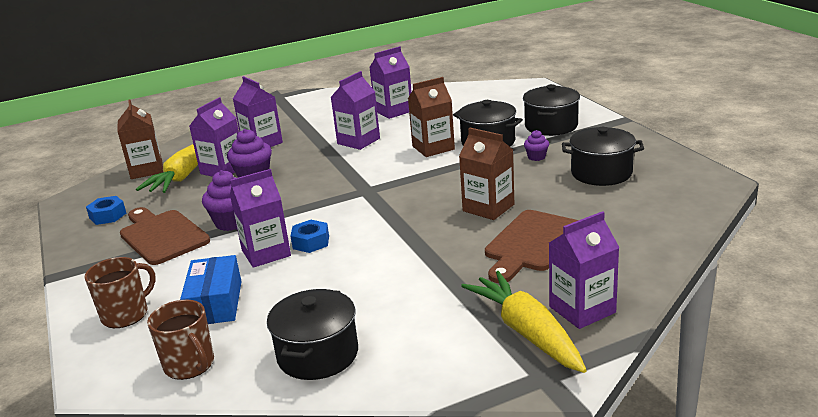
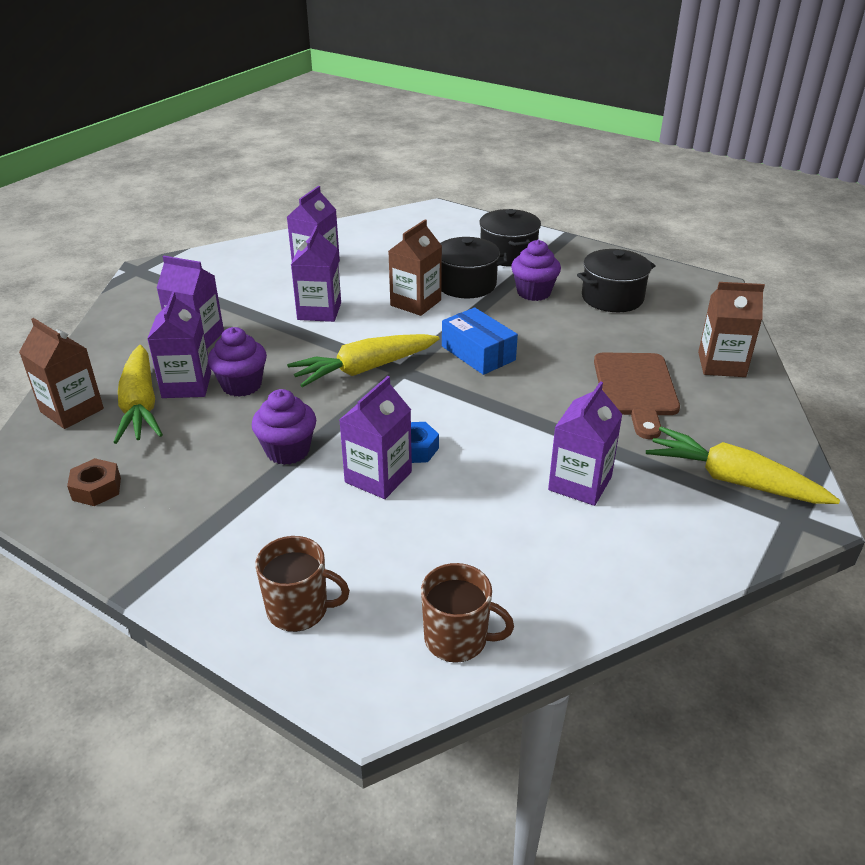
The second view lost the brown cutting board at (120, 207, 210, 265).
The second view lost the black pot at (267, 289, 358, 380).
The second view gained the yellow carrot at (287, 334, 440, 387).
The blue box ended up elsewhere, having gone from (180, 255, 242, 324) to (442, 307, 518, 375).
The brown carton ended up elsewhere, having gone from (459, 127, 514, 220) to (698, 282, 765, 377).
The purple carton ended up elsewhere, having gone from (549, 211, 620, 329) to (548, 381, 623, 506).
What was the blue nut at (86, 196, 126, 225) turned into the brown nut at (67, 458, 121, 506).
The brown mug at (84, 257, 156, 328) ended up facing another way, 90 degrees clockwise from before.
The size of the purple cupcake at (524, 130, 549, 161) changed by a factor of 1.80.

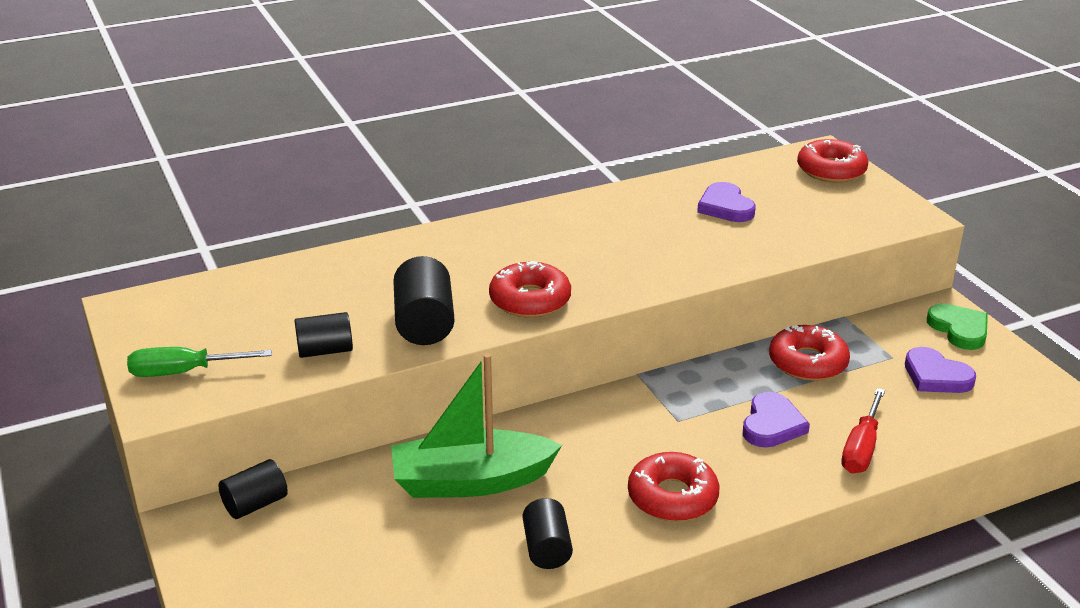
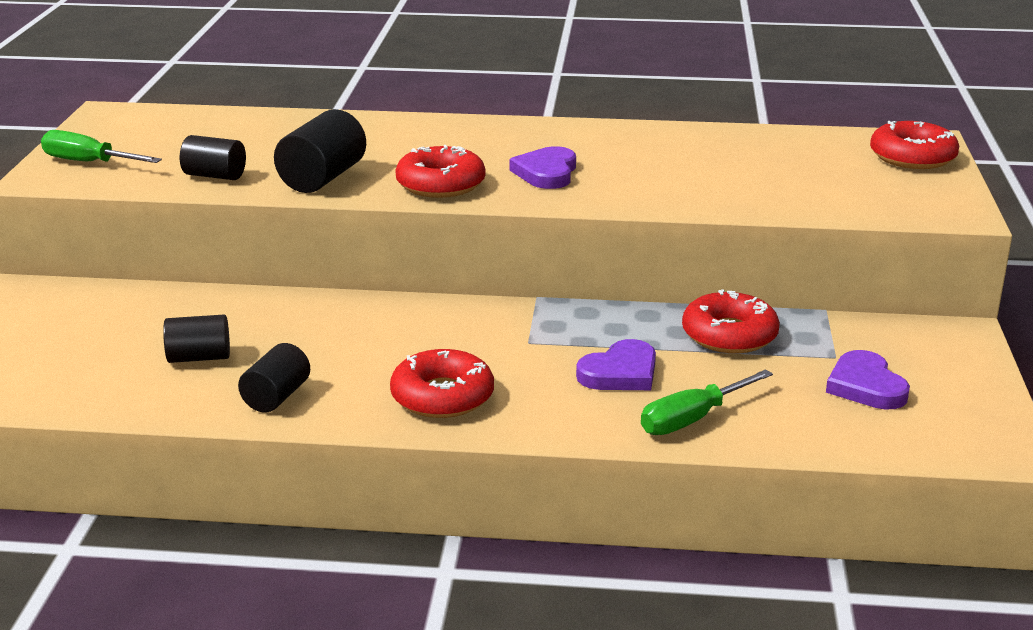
The second view lost the green boat at (391, 353, 562, 498).
The second view lost the green heart at (927, 303, 988, 350).
The black cylinder ended up elsewhere, having gone from (219, 459, 288, 519) to (163, 315, 230, 363).
The purple heart ended up elsewhere, having gone from (697, 182, 756, 222) to (509, 146, 576, 189).
What was the red screwdriver at (841, 388, 885, 474) turned into the green screwdriver at (641, 369, 773, 435).

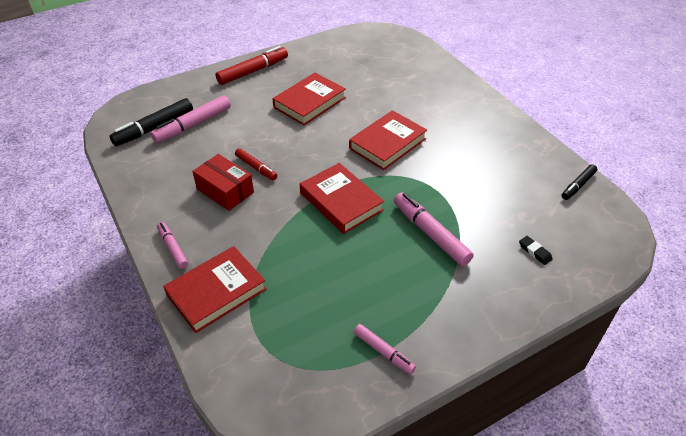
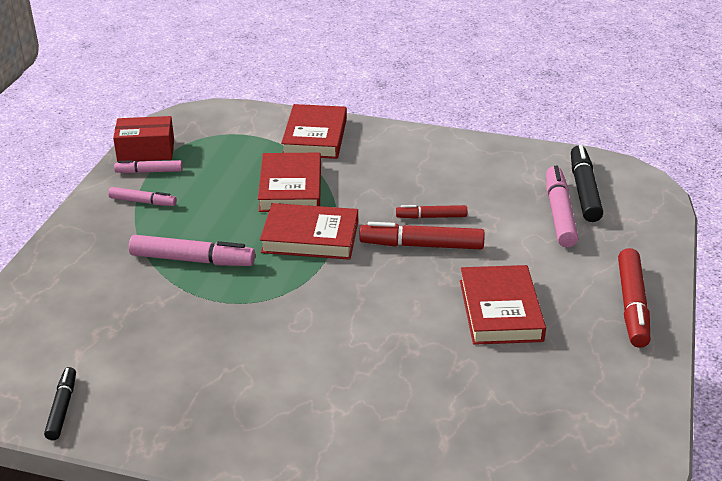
The second view lost the black eraser at (519, 236, 553, 265).
The second view gained the red marker at (359, 222, 485, 249).
The pink marker ended up elsewhere, having gone from (157, 222, 188, 269) to (108, 187, 177, 206).
The red box ended up elsewhere, having gone from (192, 154, 254, 211) to (113, 116, 174, 162).
The red book ended up elsewhere, having gone from (349, 110, 427, 170) to (258, 153, 321, 212).

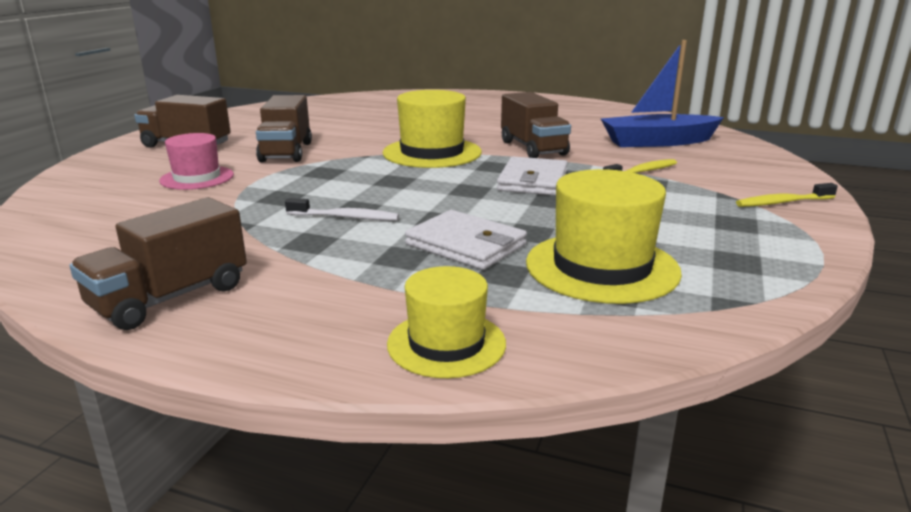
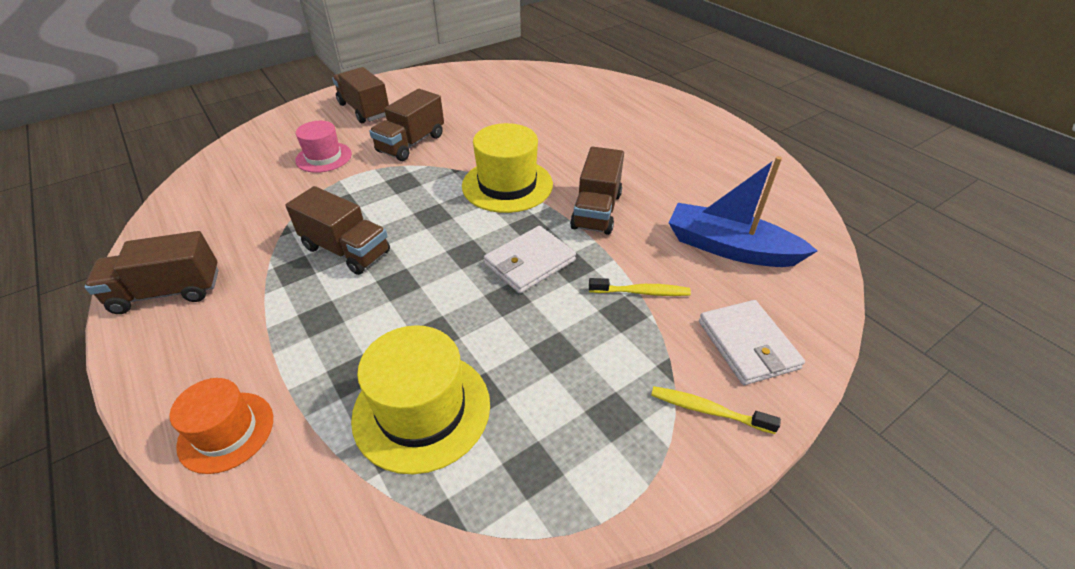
The white wallet ended up elsewhere, having gone from (405, 210, 527, 270) to (699, 300, 805, 385).
Where the white toothbrush stood at (285, 198, 399, 221), the brown truck came to stand at (285, 186, 390, 275).
What was the yellow hat at (387, 266, 506, 378) turned into the orange hat at (170, 378, 273, 474).

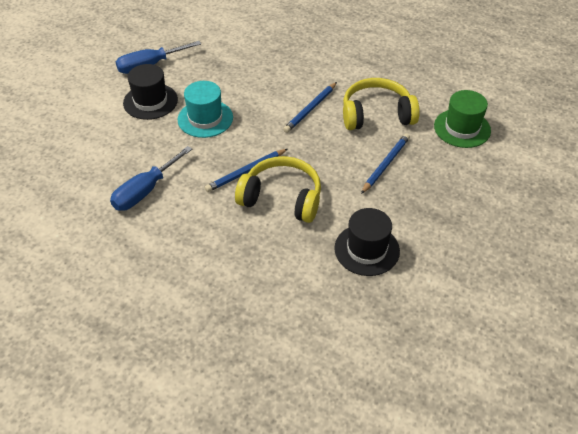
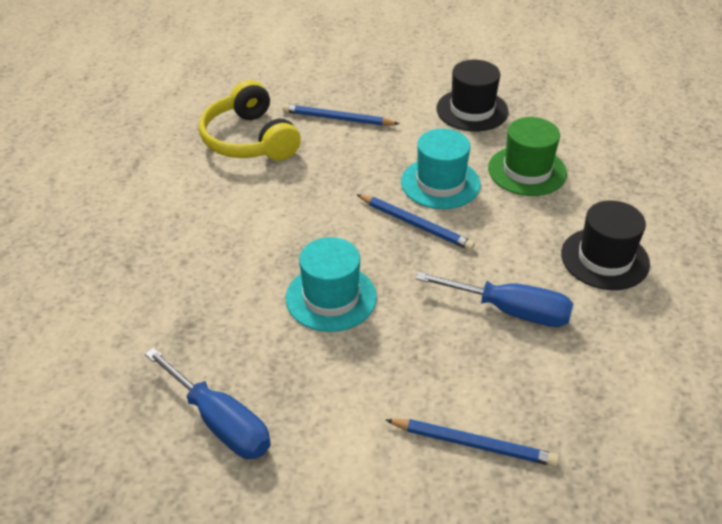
The black hat ended up elsewhere, having gone from (123, 64, 178, 120) to (561, 200, 650, 290).
The blue pencil ended up elsewhere, having gone from (283, 82, 337, 133) to (386, 419, 559, 467).
The green hat ended up elsewhere, having gone from (434, 90, 491, 148) to (488, 117, 567, 196).
Where the yellow headphones stood at (235, 156, 321, 223), the turquoise hat came to stand at (401, 129, 481, 209).

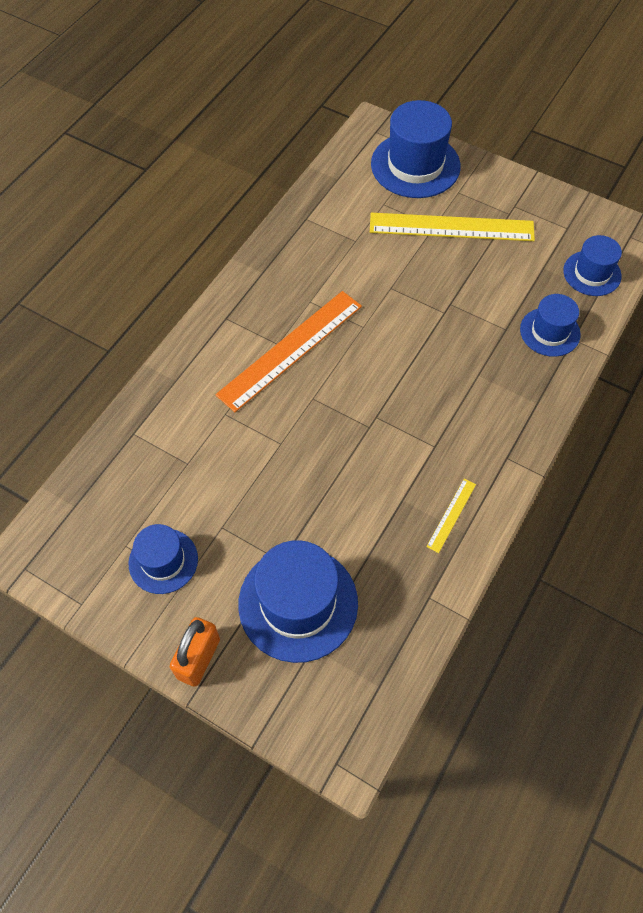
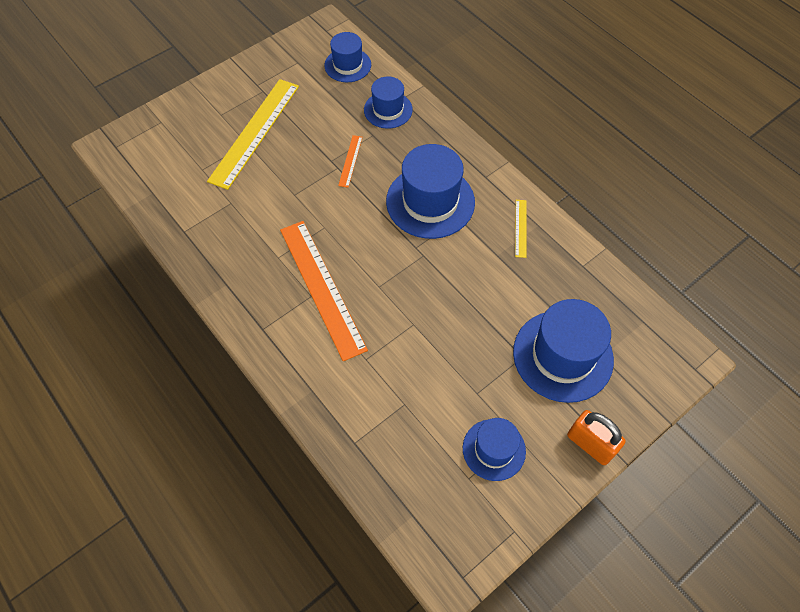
The second view gained the orange ruler at (338, 135, 363, 188).
The blue hat ended up elsewhere, having gone from (371, 100, 461, 198) to (386, 144, 475, 239).
The yellow ruler at (426, 478, 476, 553) ended up facing another way, 45 degrees clockwise from before.

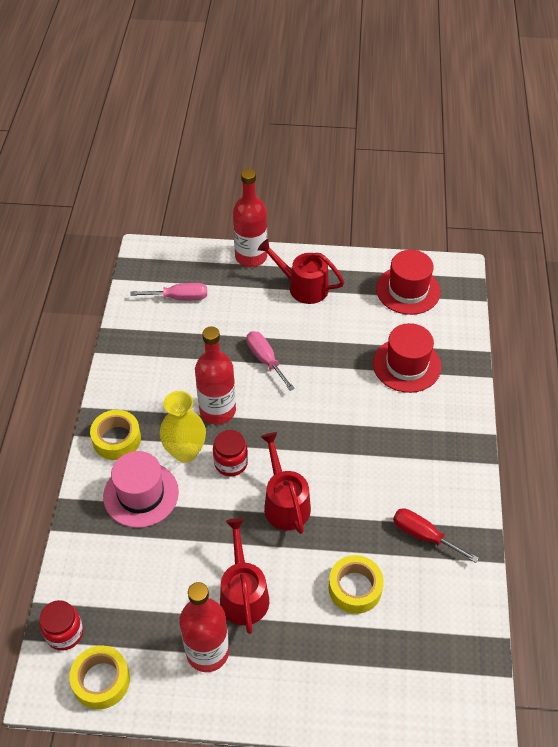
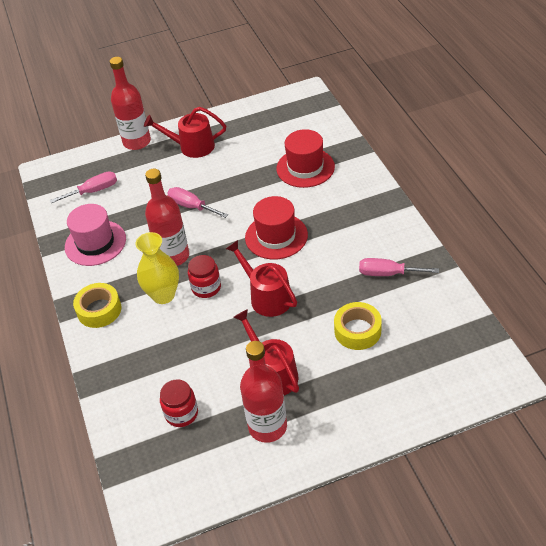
The second view lost the yellow tape at (69, 646, 130, 710).
The red jar ended up elsewhere, having gone from (40, 600, 83, 651) to (160, 379, 198, 427).
The pink hat ended up elsewhere, having gone from (103, 451, 179, 528) to (65, 204, 126, 266).
The red hat ended up elsewhere, having gone from (376, 250, 441, 315) to (245, 196, 308, 260).
What was the red screwdriver at (393, 508, 479, 563) turned into the pink screwdriver at (359, 258, 439, 276).

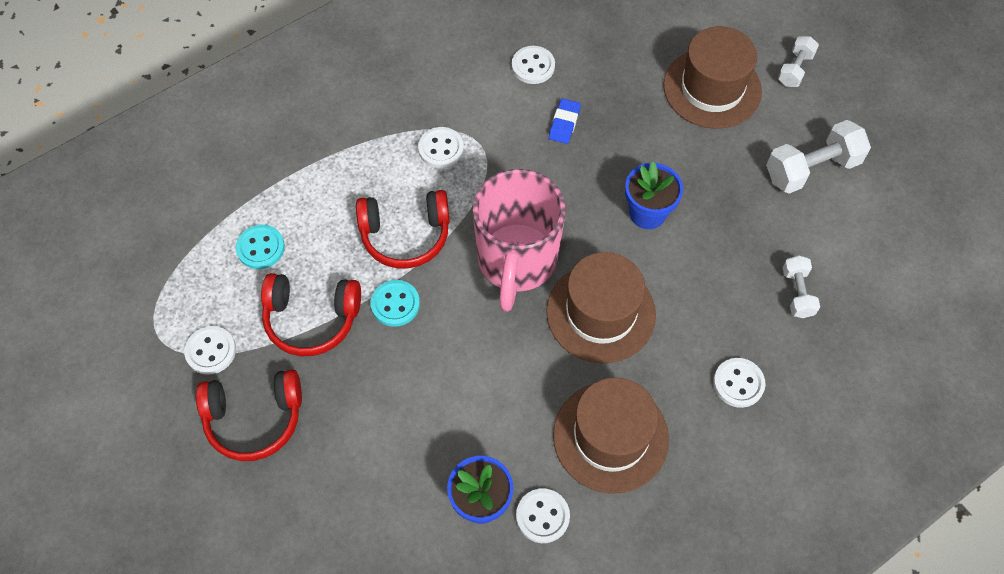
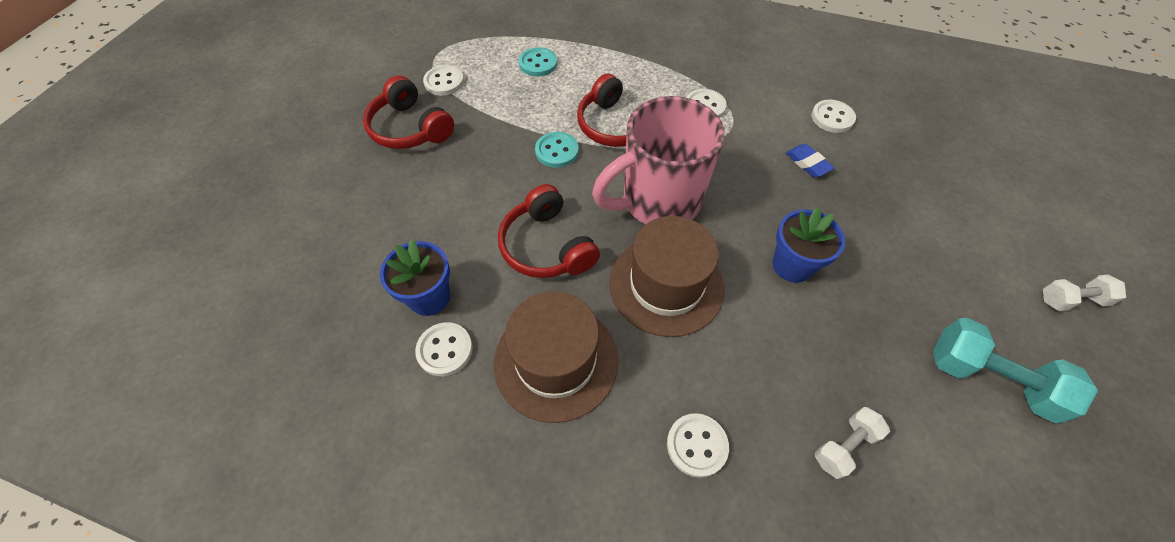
The second view lost the brown hat at (663, 26, 762, 129).
The red headphones ended up elsewhere, having gone from (261, 273, 361, 356) to (498, 184, 600, 278).
What was the white dumbbell at (766, 120, 871, 194) turned into the turquoise dumbbell at (933, 317, 1098, 423).
The blue eraser at (549, 99, 581, 144) ended up facing another way, 75 degrees clockwise from before.

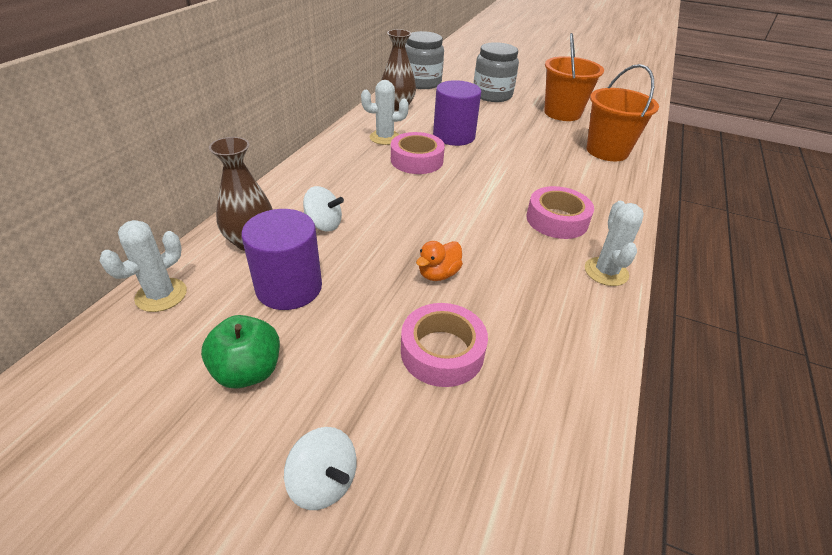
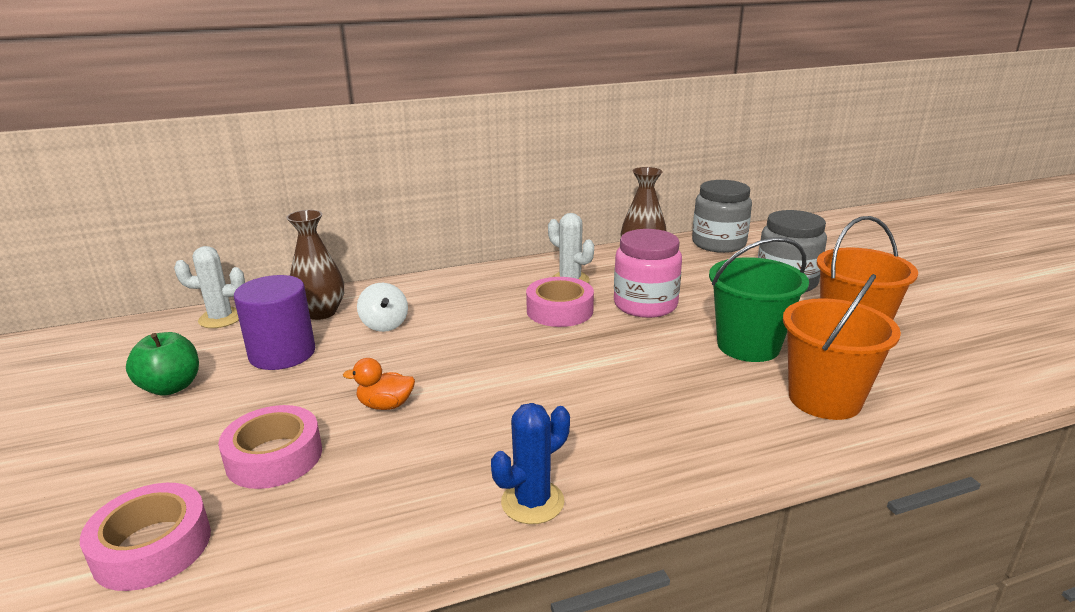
The second view lost the white spinning top at (284, 427, 357, 510).
The second view gained the green bucket at (709, 237, 809, 362).
The pink tape ended up elsewhere, having gone from (526, 186, 594, 239) to (80, 483, 211, 591).
Where the purple cylinder stood at (433, 80, 481, 146), the pink jar came to stand at (614, 229, 682, 318).
What was the white cactus at (585, 201, 644, 286) turned into the blue cactus at (491, 403, 570, 524).

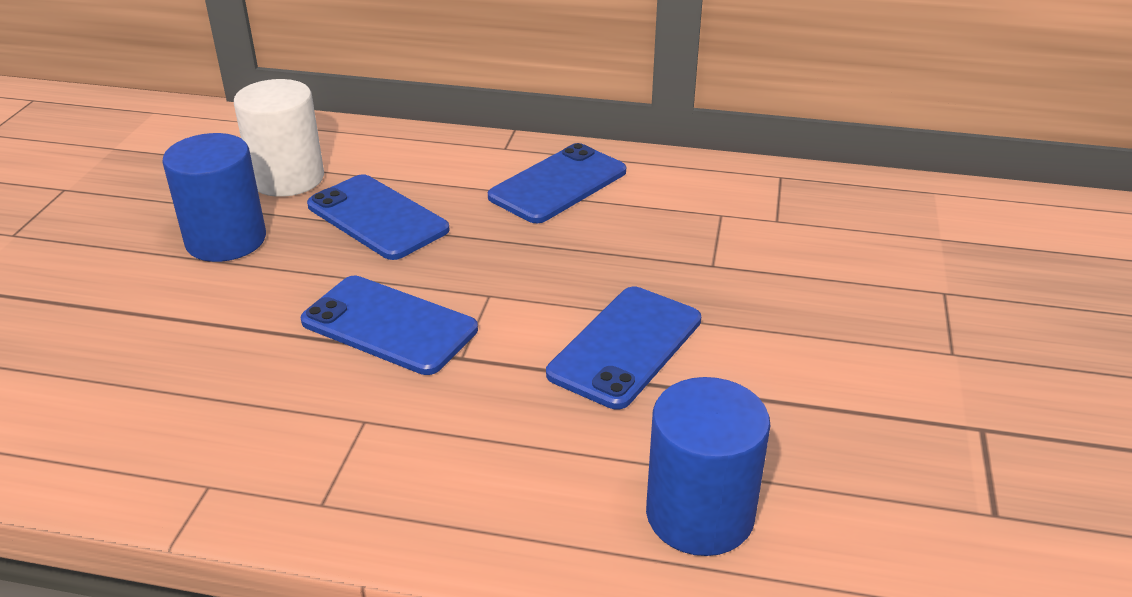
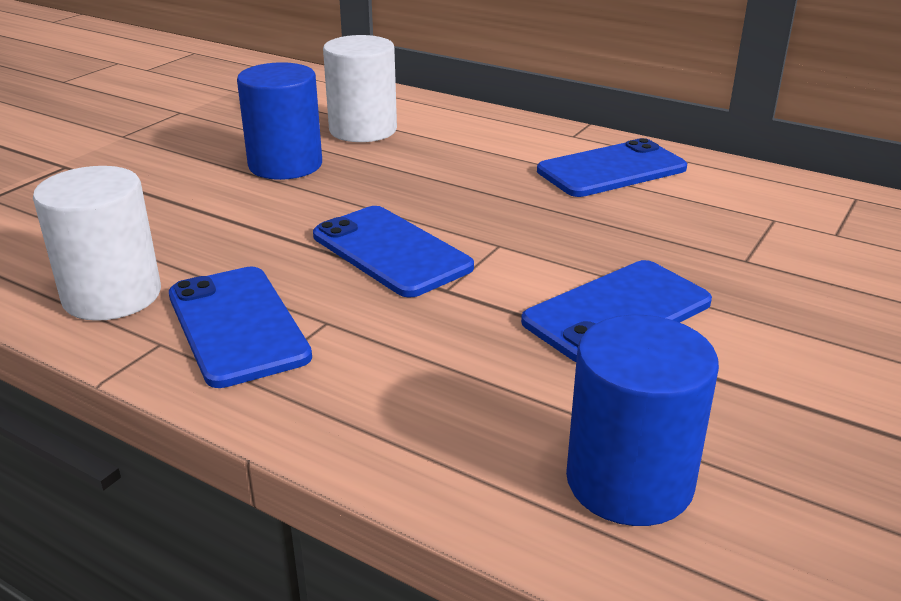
The second view gained the white cylinder at (33, 166, 161, 321).
The blue phone ended up elsewhere, having gone from (307, 174, 450, 260) to (169, 266, 312, 388).

